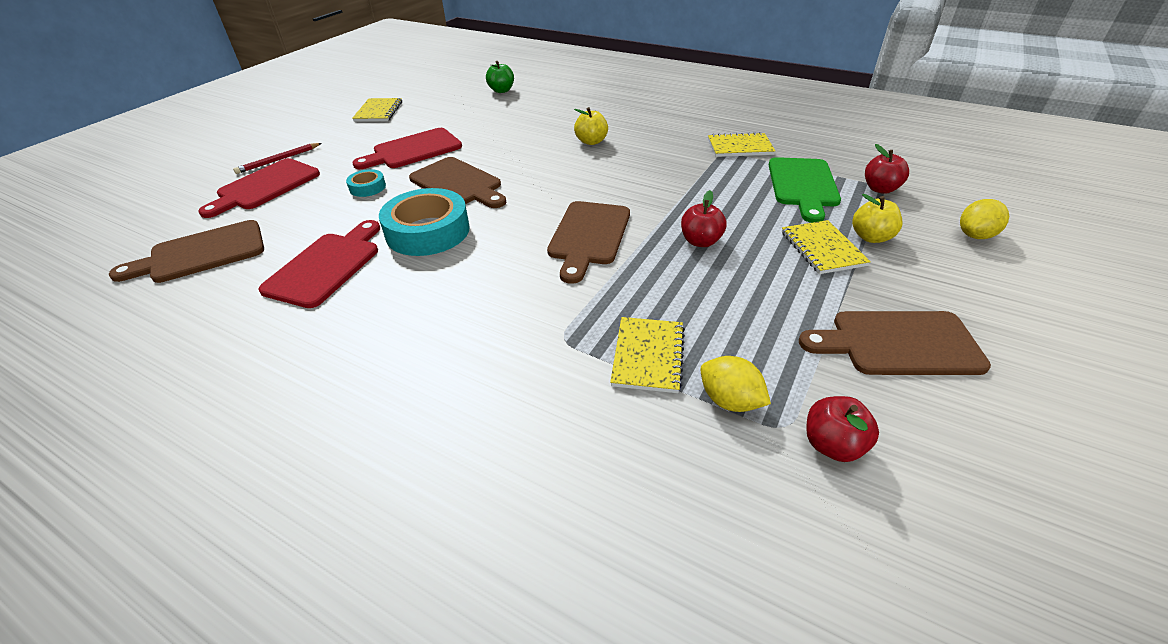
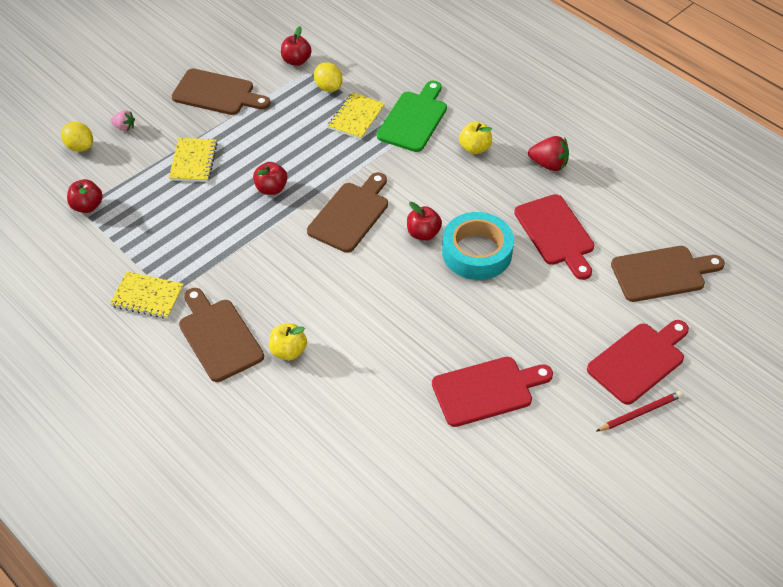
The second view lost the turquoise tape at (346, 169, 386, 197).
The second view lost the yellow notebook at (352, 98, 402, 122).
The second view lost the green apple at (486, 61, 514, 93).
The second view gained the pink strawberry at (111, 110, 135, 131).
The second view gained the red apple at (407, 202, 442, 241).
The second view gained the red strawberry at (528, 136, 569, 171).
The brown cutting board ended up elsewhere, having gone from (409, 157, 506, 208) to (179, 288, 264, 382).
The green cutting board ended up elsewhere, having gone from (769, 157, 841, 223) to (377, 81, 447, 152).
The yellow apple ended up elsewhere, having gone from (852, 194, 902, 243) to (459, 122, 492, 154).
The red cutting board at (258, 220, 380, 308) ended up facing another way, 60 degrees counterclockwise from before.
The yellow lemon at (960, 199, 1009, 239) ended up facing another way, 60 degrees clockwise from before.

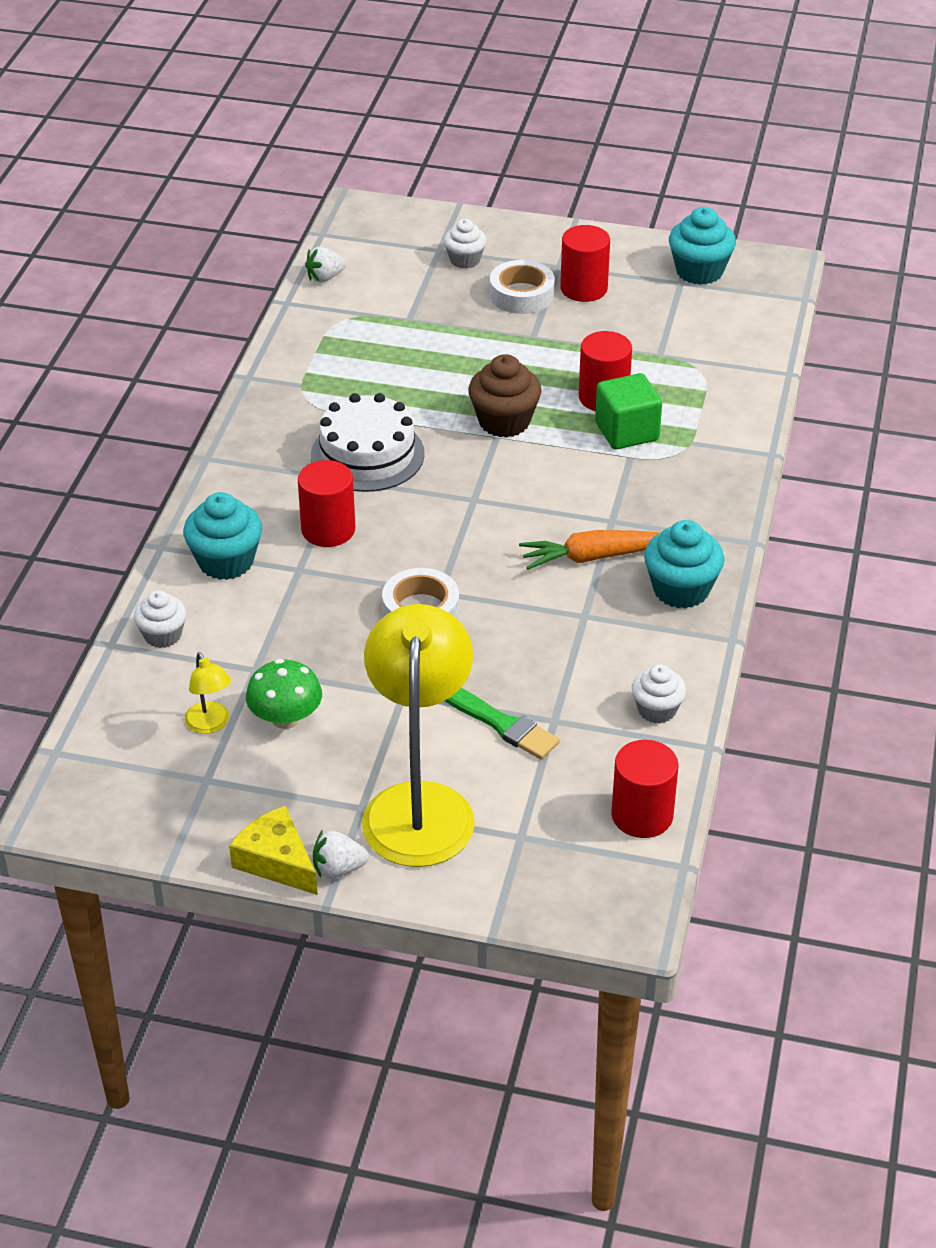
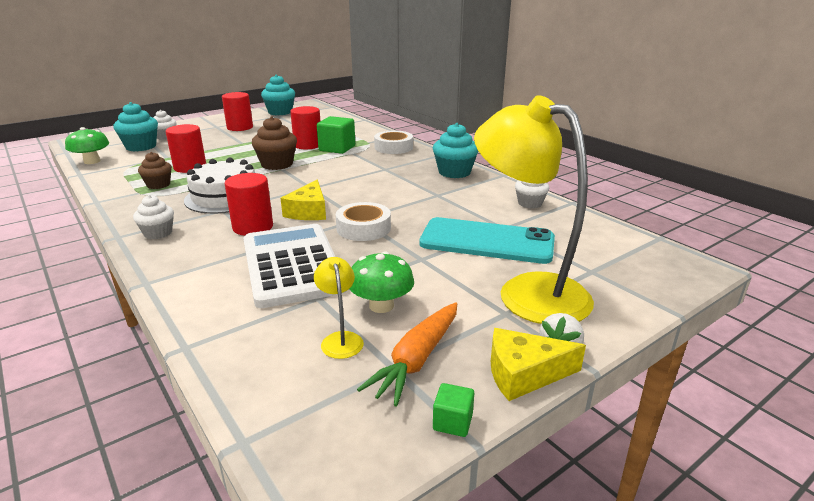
The second view gained the brown cupcake at (138, 152, 172, 189).
The second view gained the white calculator at (243, 224, 346, 308).
The second view gained the yellow cheese at (280, 180, 326, 220).
The second view gained the green cube at (433, 383, 474, 437).
The white cupcake ended up elsewhere, having gone from (134, 590, 187, 648) to (133, 195, 174, 239).
The turquoise cupcake ended up elsewhere, having gone from (183, 492, 262, 580) to (113, 102, 158, 151).
The white tape ended up elsewhere, having gone from (490, 260, 555, 314) to (374, 131, 413, 154).
The orange carrot ended up elsewhere, having gone from (519, 530, 660, 570) to (357, 302, 457, 407).
The red cylinder ended up elsewhere, having gone from (611, 740, 679, 838) to (166, 124, 206, 173).
Where the white strawberry stood at (305, 247, 347, 283), the green mushroom came to stand at (65, 127, 109, 164).
Where the green brush stood at (445, 688, 560, 760), the turquoise phone came to stand at (419, 217, 555, 264).
The yellow lamp at (185, 652, 231, 734) ended up facing another way, 120 degrees counterclockwise from before.

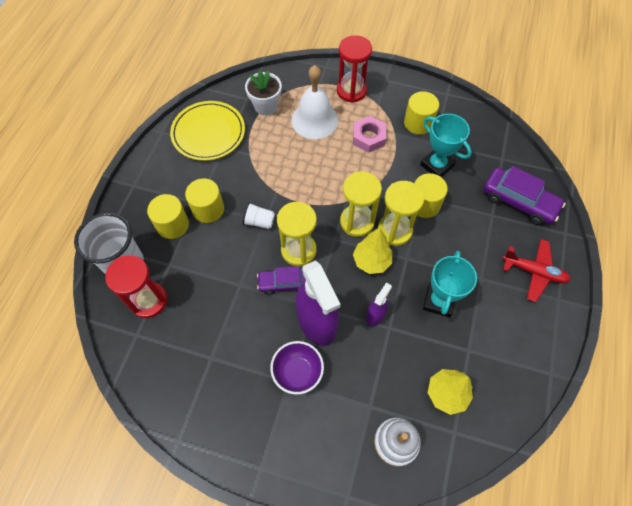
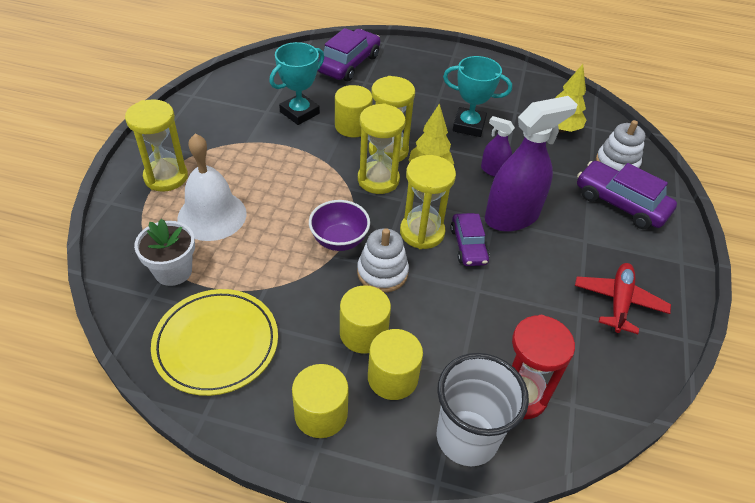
The second view lost the pink nut at (353, 116, 386, 153).
The second view gained the purple car at (577, 161, 677, 229).
The purple bowl ended up elsewhere, having gone from (270, 341, 324, 395) to (309, 200, 370, 251).
The yellow cylinder ended up elsewhere, having gone from (404, 91, 439, 135) to (292, 364, 349, 438).
The red plane ended up elsewhere, having gone from (502, 239, 571, 302) to (575, 263, 671, 334).
Where the white cup stood at (243, 202, 275, 229), the white stacking toy came to stand at (357, 228, 409, 293).
What was the red hourglass at (337, 35, 372, 103) turned into the yellow hourglass at (125, 99, 188, 192).

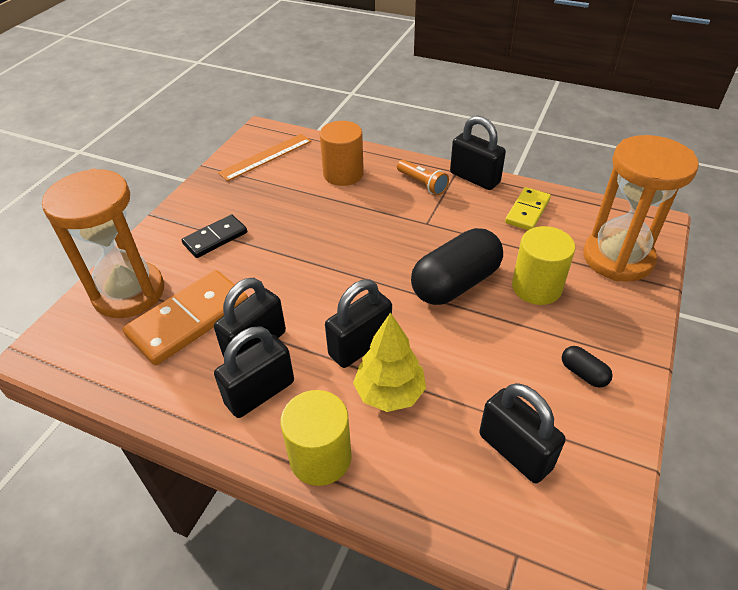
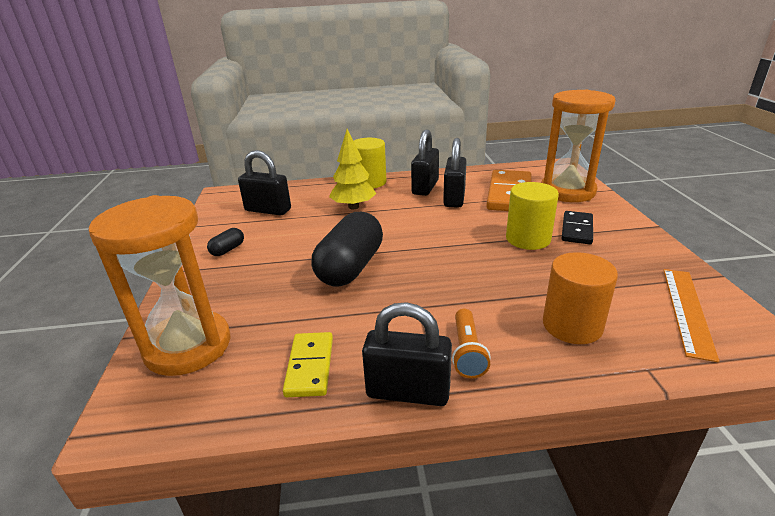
The second view lost the black padlock at (325, 279, 392, 368).
The yellow cylinder ended up elsewhere, having gone from (512, 226, 575, 305) to (506, 182, 559, 250).
The orange flashlight at (397, 160, 449, 195) ended up facing another way, 105 degrees counterclockwise from before.
The black capsule at (562, 346, 613, 388) ended up facing another way, 75 degrees counterclockwise from before.

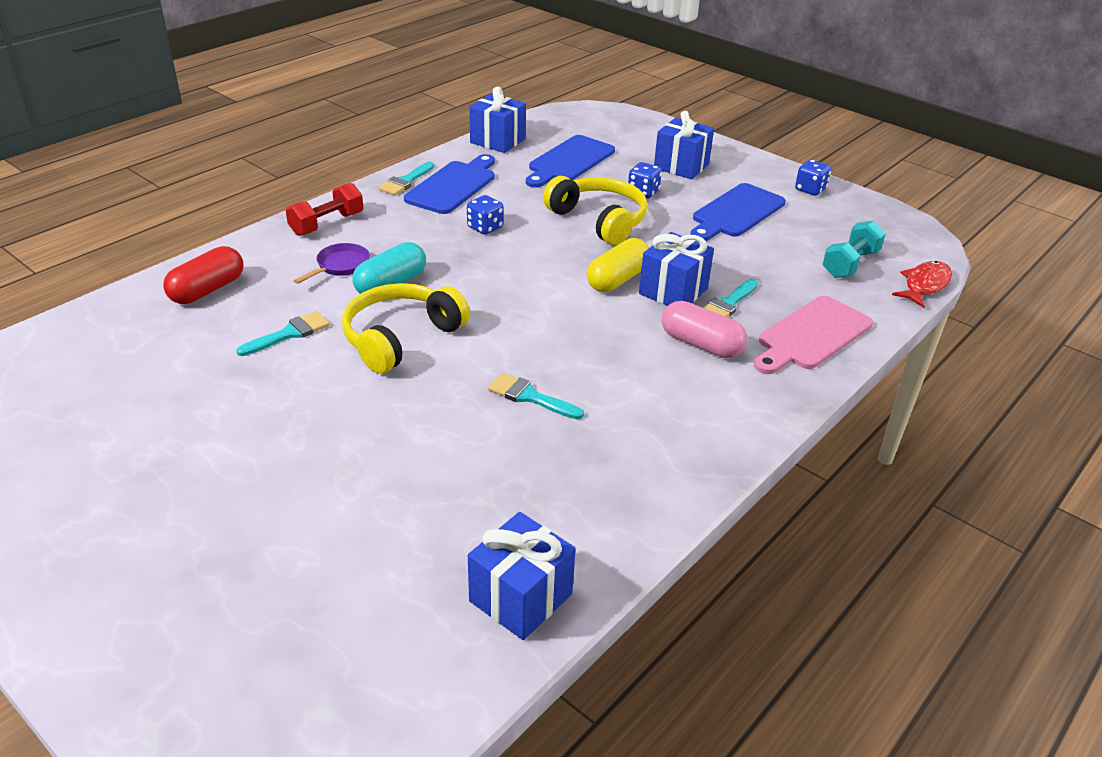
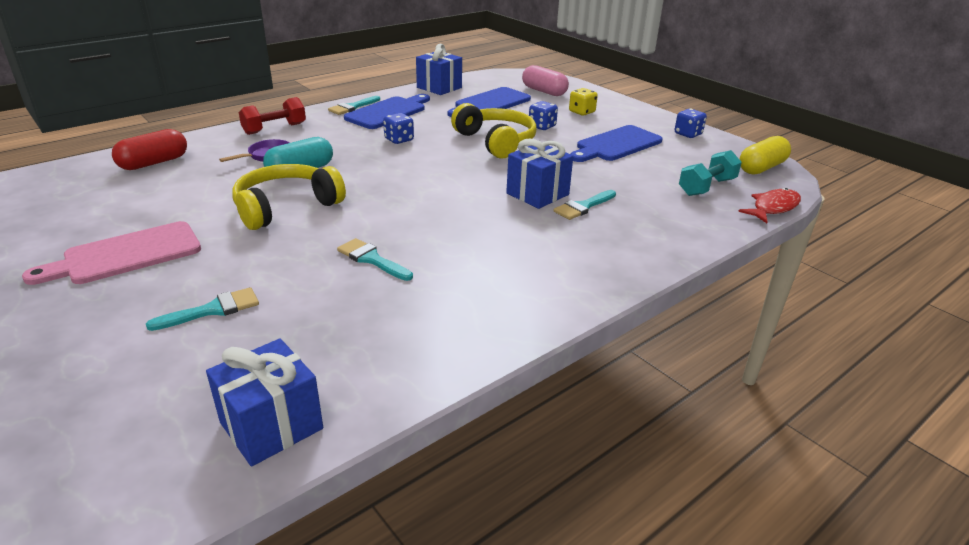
The turquoise brush ended up elsewhere, having gone from (236, 311, 330, 356) to (146, 287, 259, 331).
The yellow capsule ended up elsewhere, having gone from (587, 238, 649, 292) to (740, 136, 791, 175).
The pink capsule ended up elsewhere, having gone from (662, 301, 747, 358) to (522, 65, 569, 96).
The pink cutting board ended up elsewhere, having gone from (754, 296, 873, 374) to (22, 221, 201, 285).
Where the blue gift stood at (654, 111, 714, 179), the yellow dice came to stand at (569, 88, 598, 116).

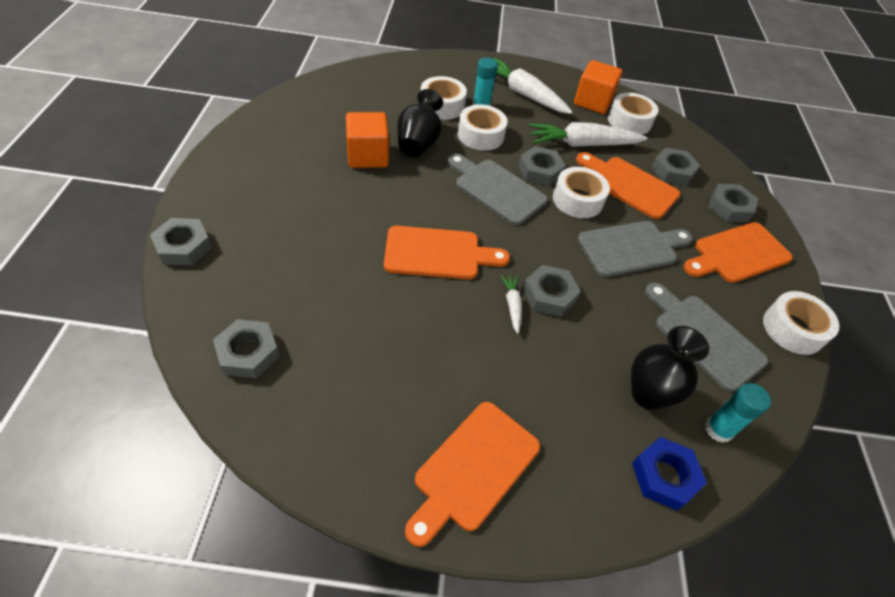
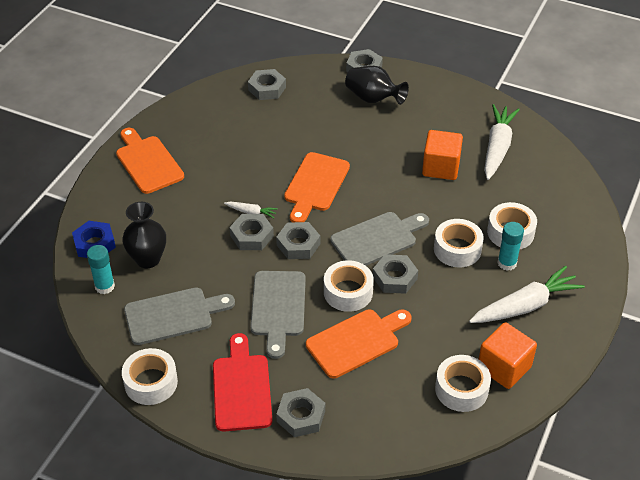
The black vase ended up elsewhere, having gone from (397, 89, 443, 157) to (345, 66, 409, 105).
The white carrot ended up elsewhere, having gone from (529, 122, 647, 147) to (484, 104, 520, 180).
The grey nut ended up elsewhere, having gone from (651, 148, 700, 186) to (276, 222, 320, 259).
What was the orange cutting board at (683, 222, 793, 283) turned into the red cutting board at (213, 333, 273, 432).

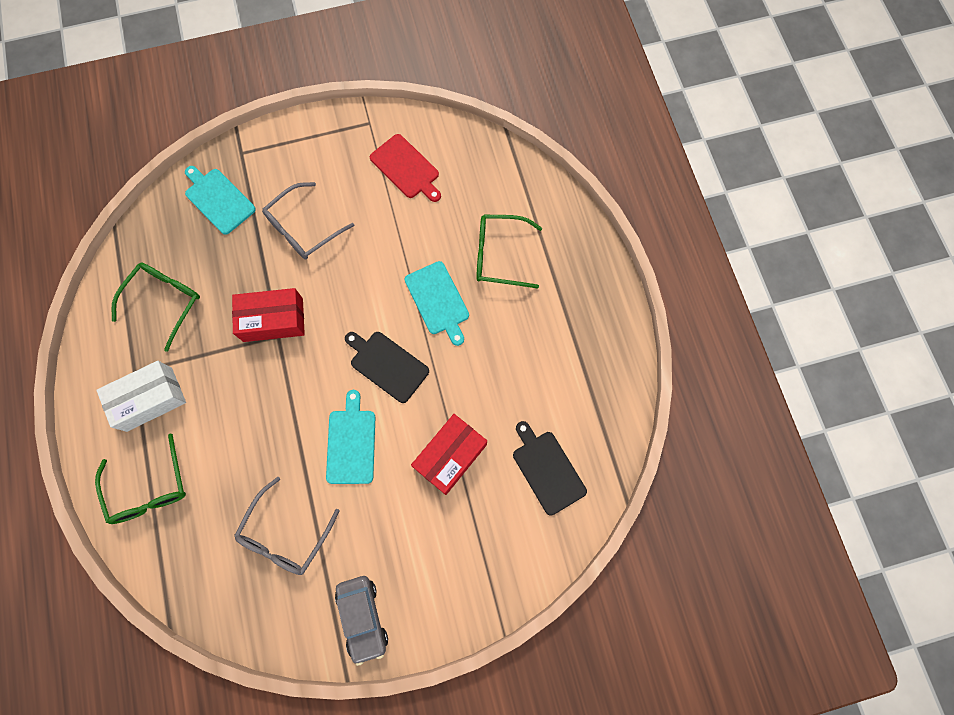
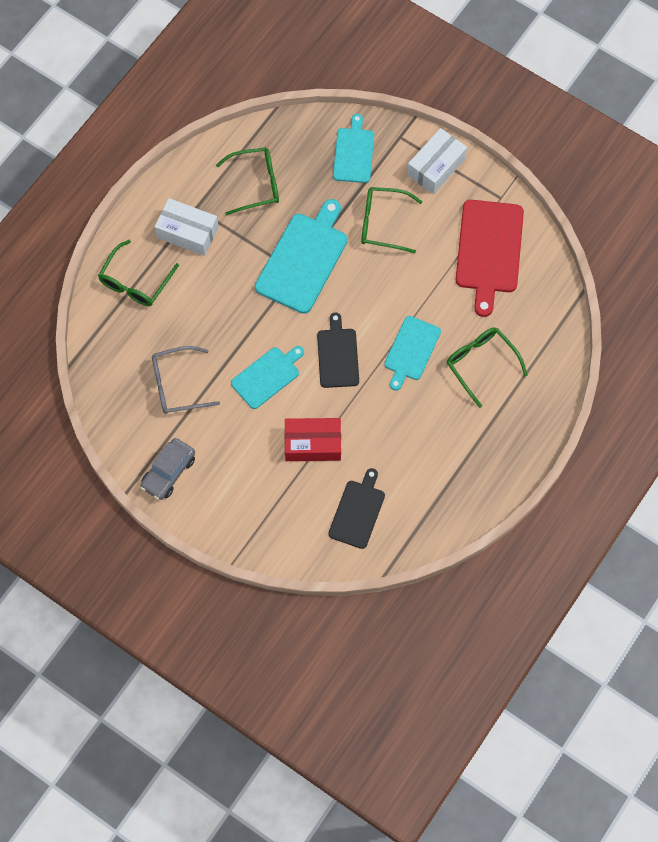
The second view gained the white box at (407, 128, 467, 194).
Where the red box stood at (232, 288, 305, 342), the turquoise cutting board came to stand at (255, 199, 348, 314).
What was the grey glasses at (262, 182, 354, 259) turned into the green glasses at (361, 187, 423, 253).
The size of the red cutting board at (370, 134, 441, 202) changed by a factor of 1.61.

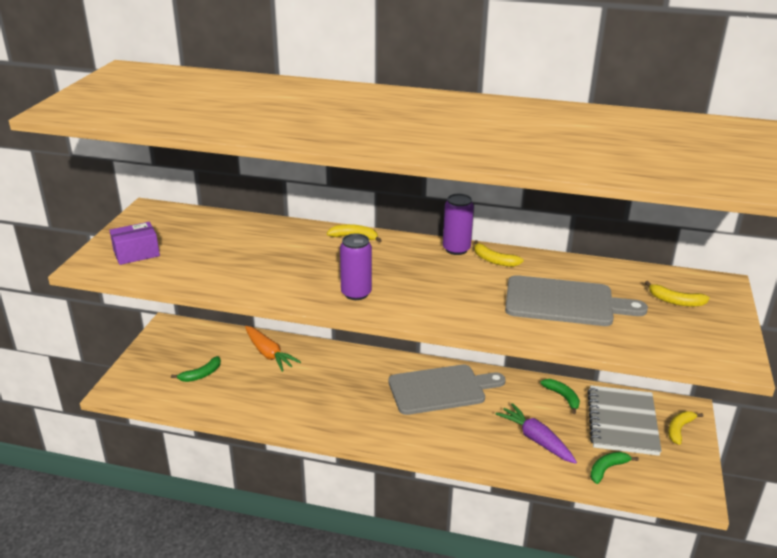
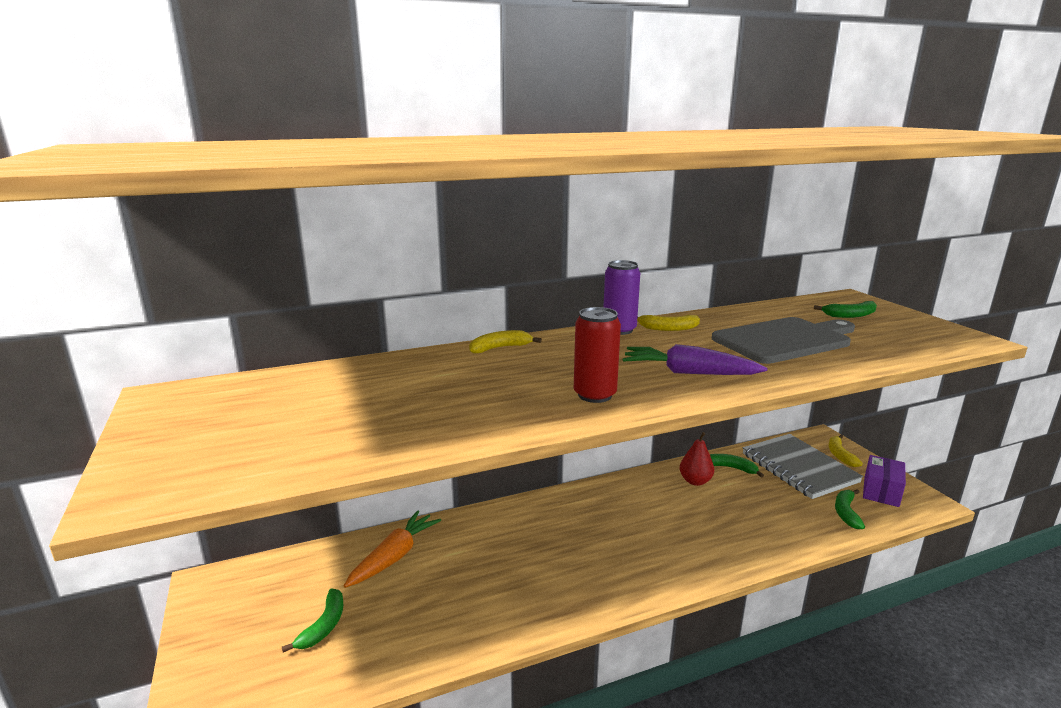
The second view lost the grey cutting board at (388, 364, 506, 415).
The second view gained the red pear at (680, 432, 714, 486).
The purple box ended up elsewhere, having gone from (109, 222, 160, 265) to (863, 455, 906, 507).
The purple carrot ended up elsewhere, having gone from (496, 403, 577, 464) to (622, 344, 767, 375).
What was the purple can at (340, 233, 372, 300) turned into the red can at (574, 307, 621, 403).
What was the yellow banana at (645, 281, 709, 307) turned into the green banana at (814, 301, 877, 318).
The orange carrot at (245, 326, 301, 372) ended up facing another way, 75 degrees counterclockwise from before.

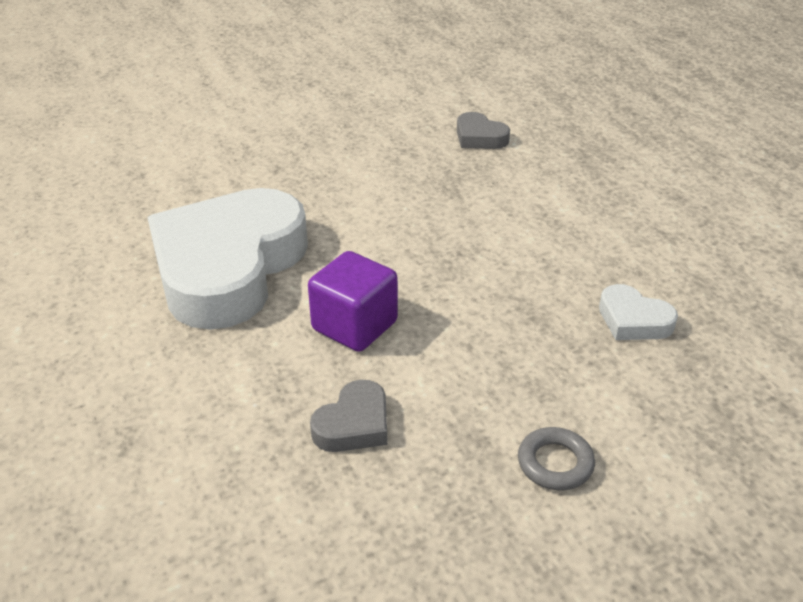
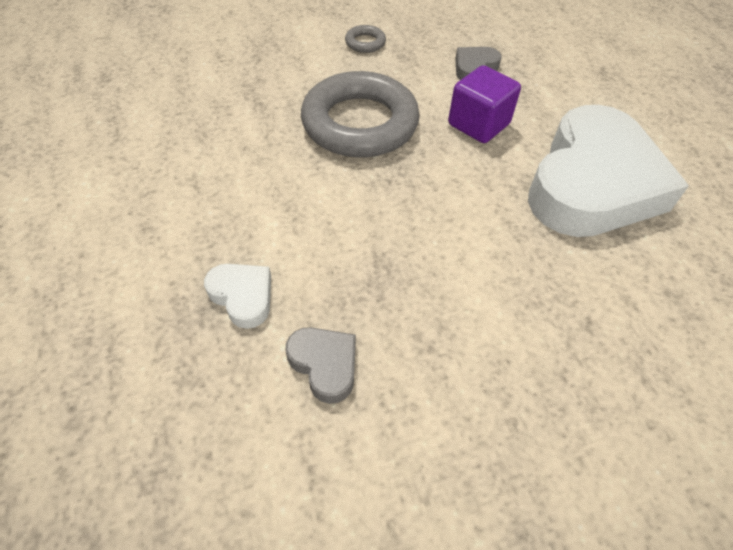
The second view gained the grey ring at (301, 71, 420, 158).
The white heart ended up elsewhere, having gone from (599, 284, 678, 340) to (204, 264, 271, 329).

